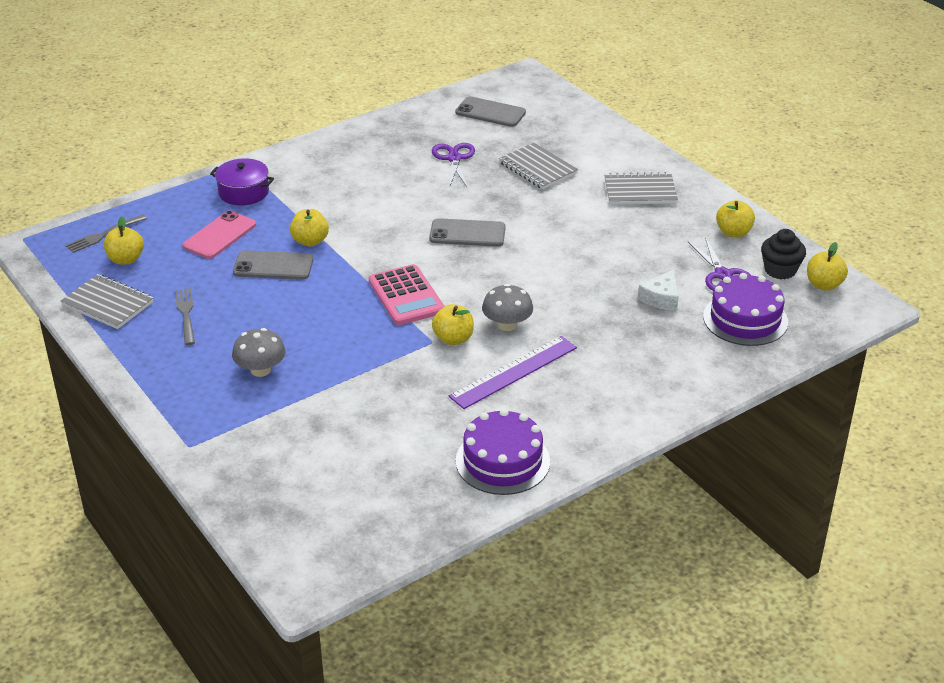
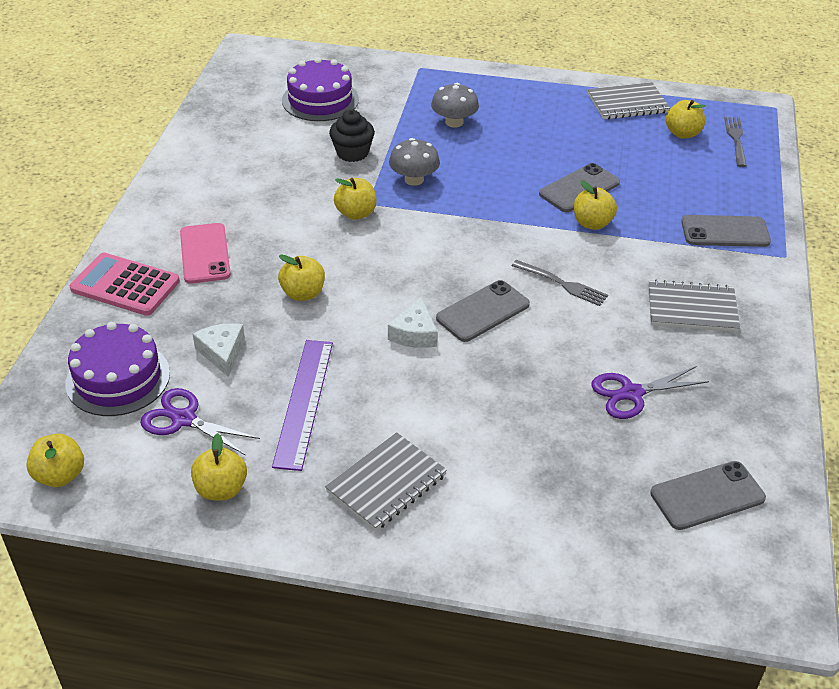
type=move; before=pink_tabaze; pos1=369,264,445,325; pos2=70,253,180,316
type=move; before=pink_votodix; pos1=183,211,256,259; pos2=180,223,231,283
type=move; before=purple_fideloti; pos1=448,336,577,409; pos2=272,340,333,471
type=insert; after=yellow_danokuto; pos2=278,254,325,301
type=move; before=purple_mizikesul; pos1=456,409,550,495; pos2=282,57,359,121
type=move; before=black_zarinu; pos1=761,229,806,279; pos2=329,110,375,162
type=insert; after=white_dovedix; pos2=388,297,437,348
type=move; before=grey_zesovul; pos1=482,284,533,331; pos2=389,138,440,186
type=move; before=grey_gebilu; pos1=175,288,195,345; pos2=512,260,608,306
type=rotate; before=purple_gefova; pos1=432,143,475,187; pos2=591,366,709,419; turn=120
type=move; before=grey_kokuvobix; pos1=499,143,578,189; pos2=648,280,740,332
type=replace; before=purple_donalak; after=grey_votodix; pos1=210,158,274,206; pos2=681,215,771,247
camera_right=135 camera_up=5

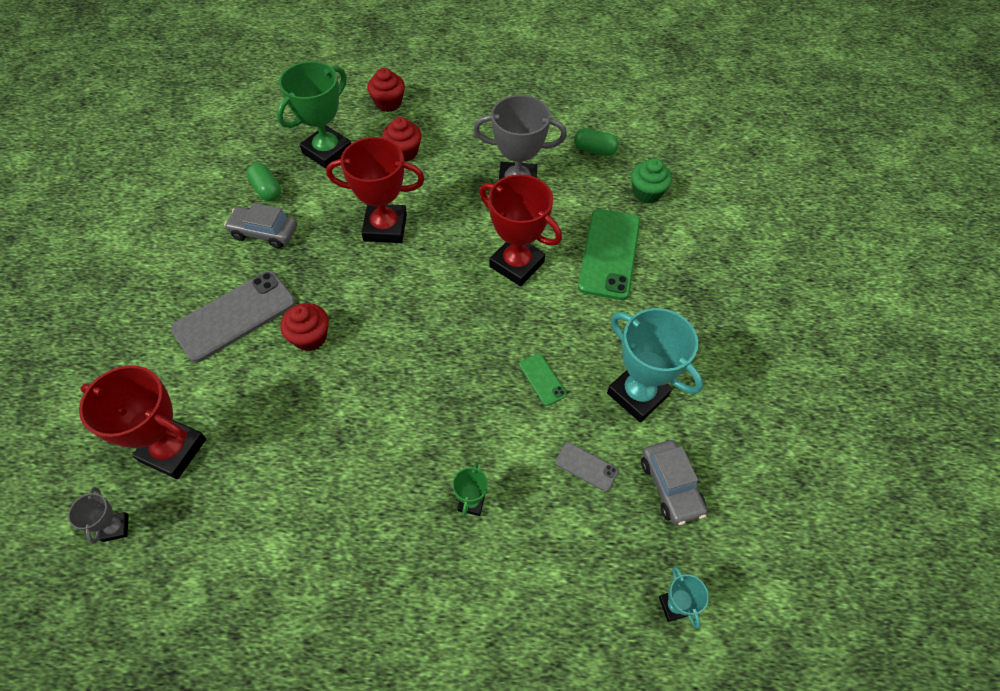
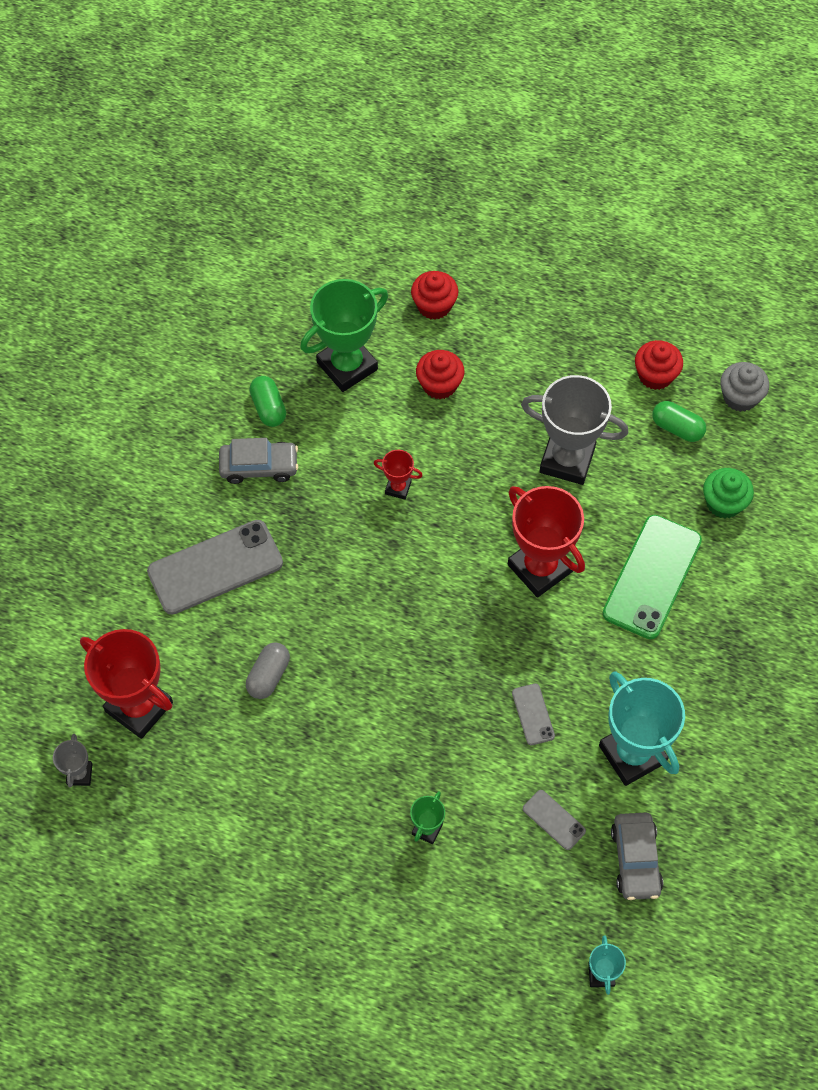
type=rotate; before=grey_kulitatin; pos1=224,203,297,248; pos2=219,438,298,484; turn=150
type=insert; after=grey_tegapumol; pos2=246,643,290,699
type=resize; before=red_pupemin; pos1=326,137,425,243; pos2=374,450,423,500; scale=0.47
type=recolor; before=green_votodix; after=grey_votodix; pos1=519,353,567,406; pos2=512,684,555,745
type=move; before=red_zarinu; pos1=280,303,329,351; pos2=635,340,683,390
type=insert; after=grey_zarinu; pos2=720,362,769,412
camera_right=15 camera_up=5

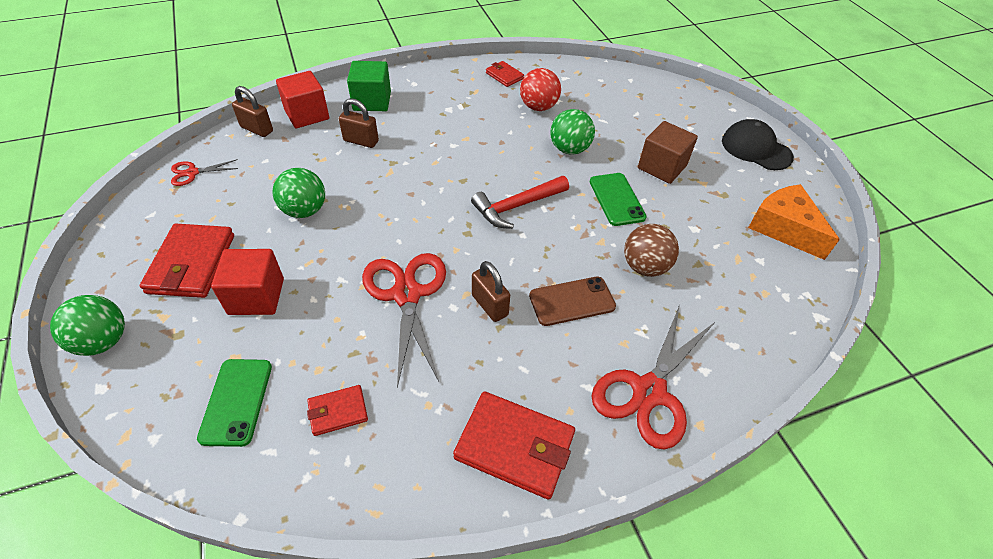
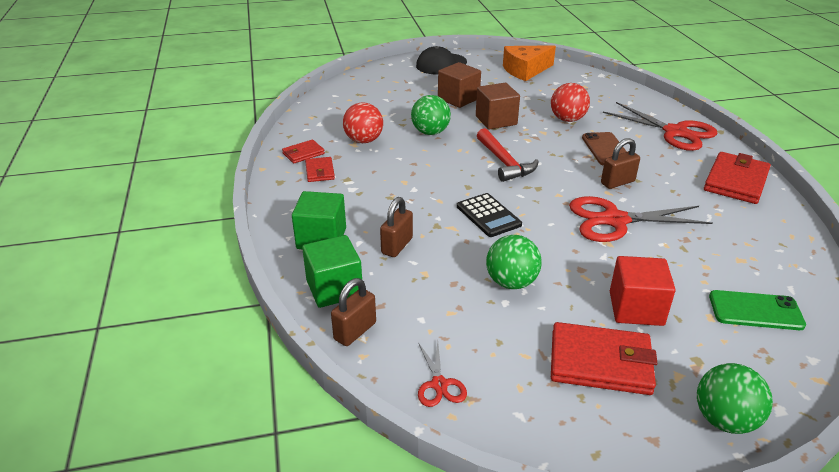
type=recolor; before=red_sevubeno; after=green_sevubeno; pos1=276,71,329,128; pos2=302,235,362,308
type=move; before=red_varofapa; pos1=307,385,368,436; pos2=305,157,335,182
type=insert; after=black_tabaze; pos2=457,193,522,237
type=replace; before=green_votodix; after=brown_sevubeno; pos1=590,173,647,226; pos2=476,83,520,129
type=recolor; before=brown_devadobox; after=red_devadobox; pos1=624,224,679,277; pos2=551,83,590,122
camera_right=-80 camera_up=-15

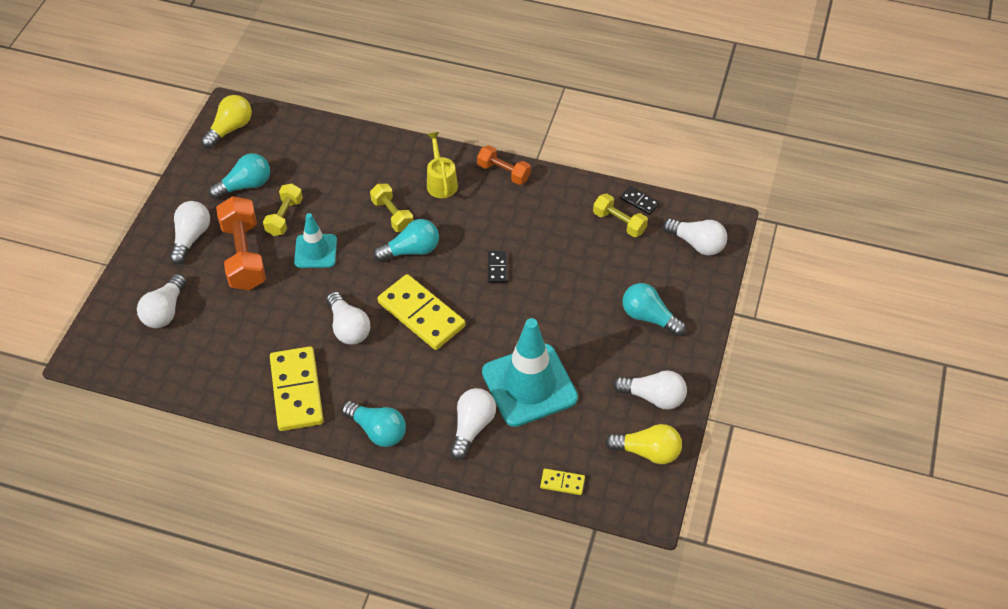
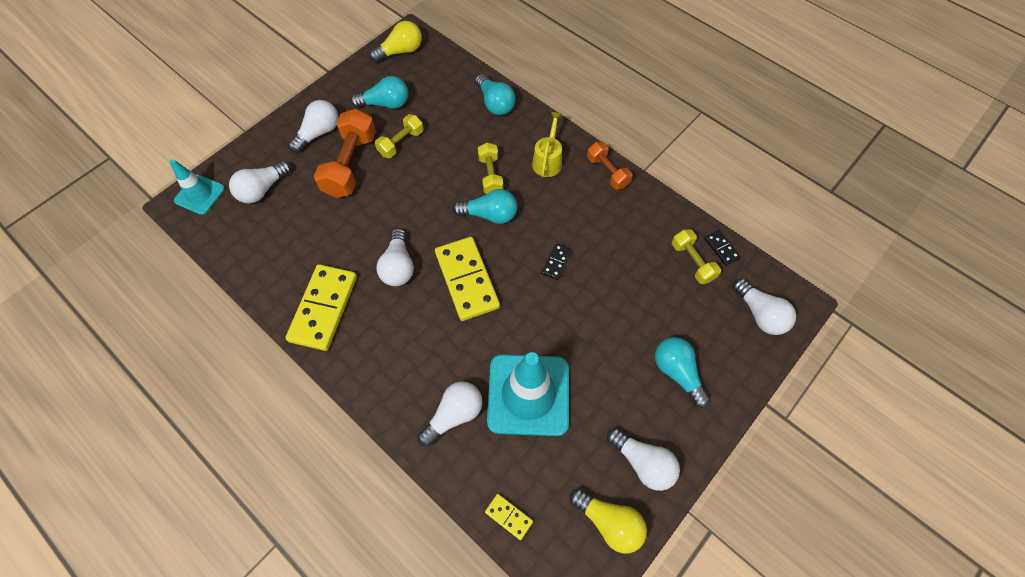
type=move; before=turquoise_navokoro; pos1=294,213,337,268; pos2=170,159,225,215
type=move; before=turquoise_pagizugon; pos1=342,401,406,447; pos2=475,74,516,115
camera_right=25 camera_up=10

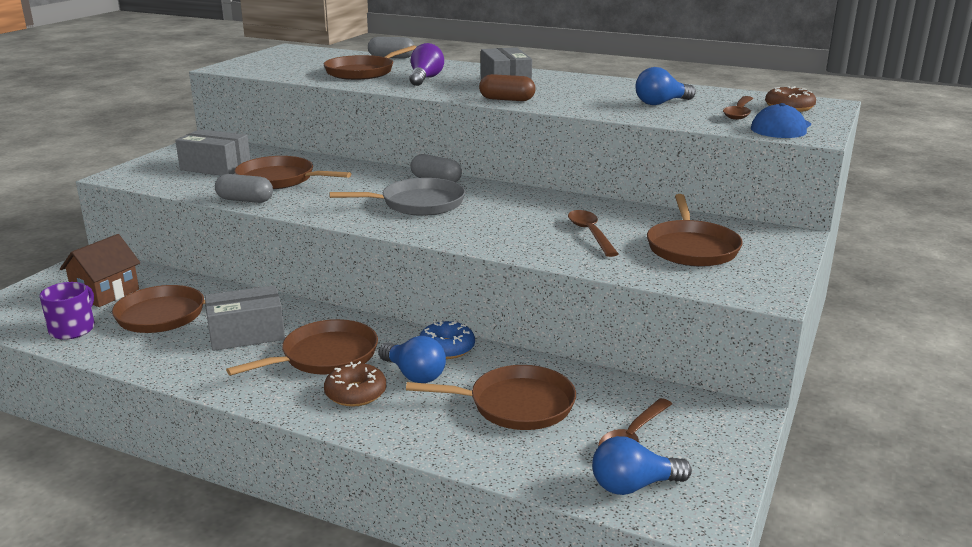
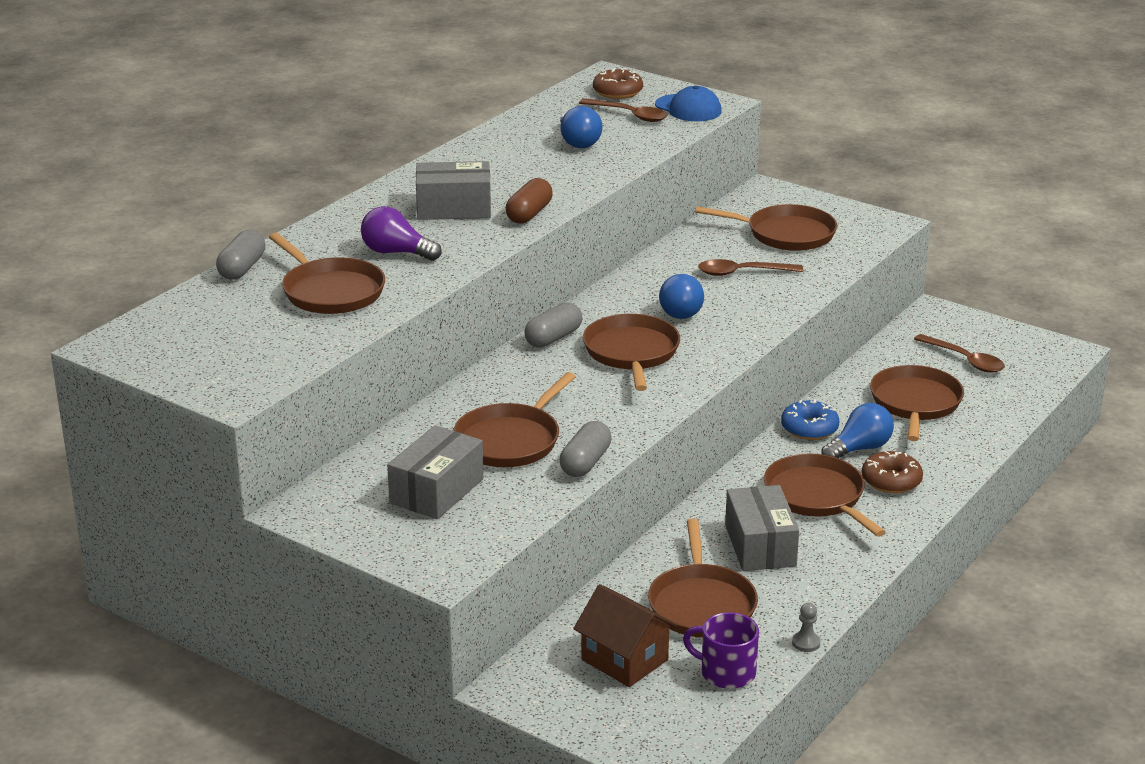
type=recolor; before=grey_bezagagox; after=brown_bezagagox; pos1=329,178,465,216; pos2=583,314,680,391
type=move; before=blue_pagizugon; pos1=592,436,692,495; pos2=659,274,704,319
type=insert; after=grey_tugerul; pos2=792,603,821,652
camera_right=-80 camera_up=5

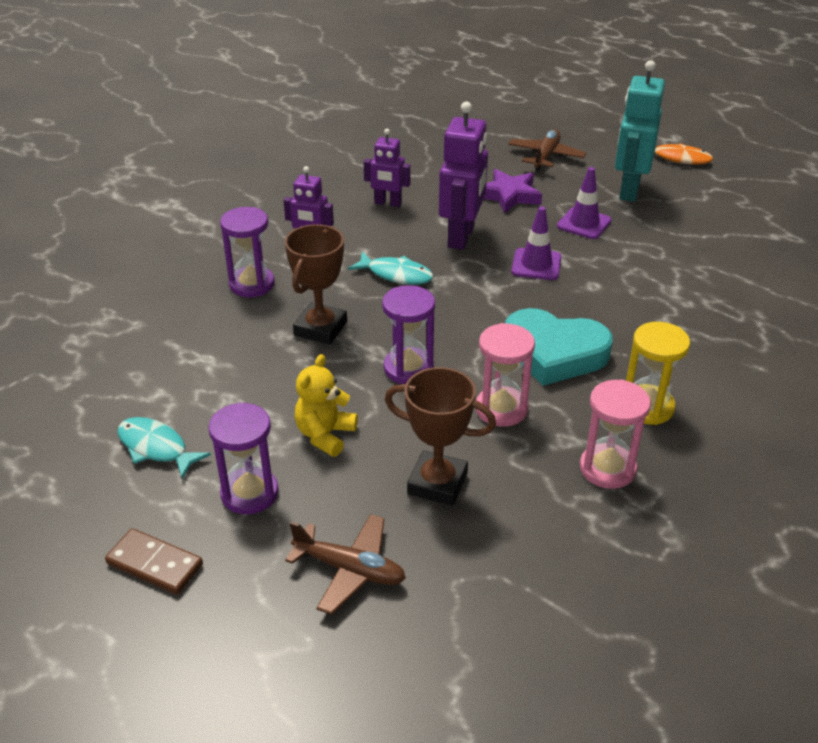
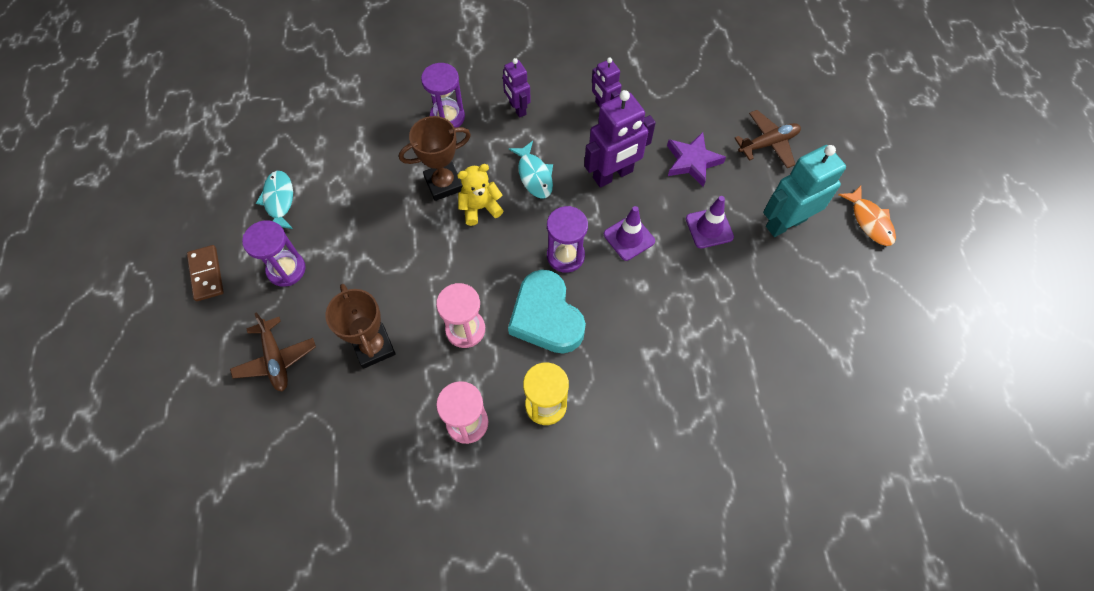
type=move; before=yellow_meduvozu; pos1=295,354,358,457; pos2=457,164,504,226
type=move; before=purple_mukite; pos1=382,285,435,384; pos2=547,206,588,273
camera_right=45 camera_up=25

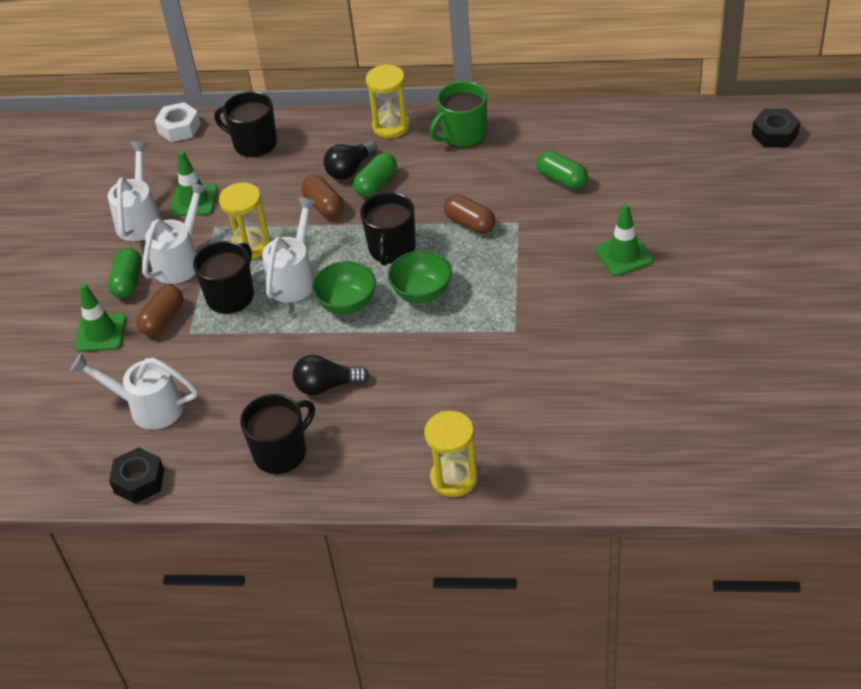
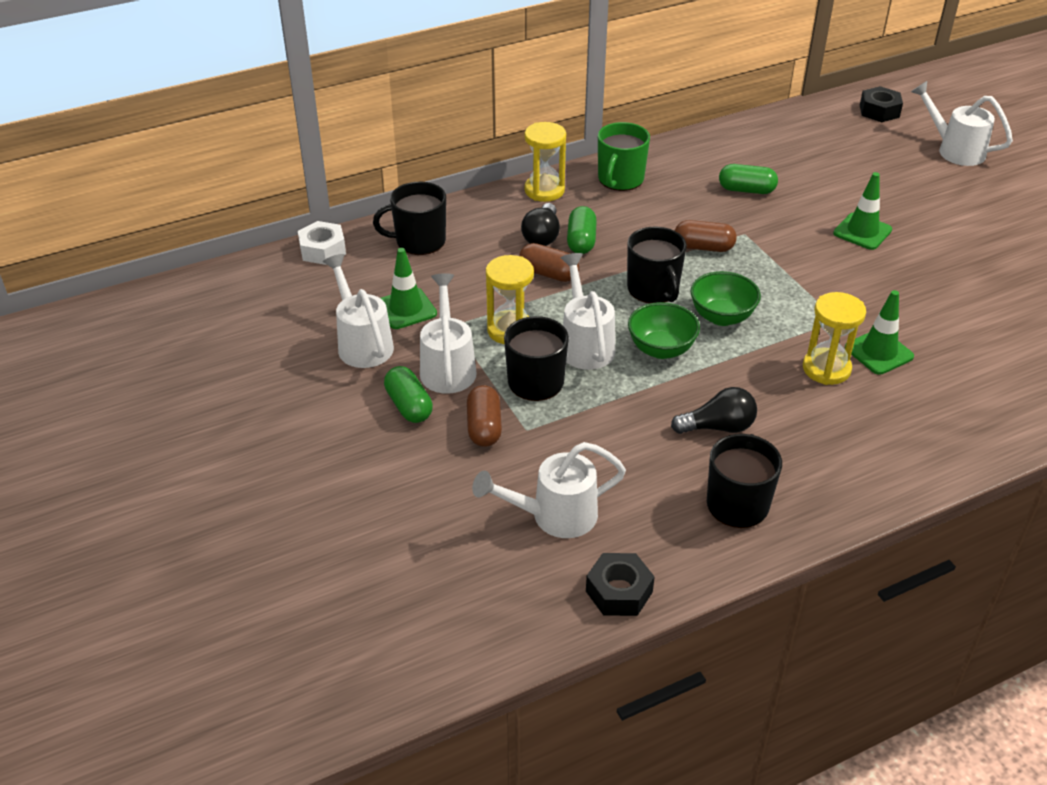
type=rotate; before=black_pagizugon; pos1=293,355,369,395; pos2=671,387,757,434; turn=-150
type=move; before=yellow_mukite; pos1=424,411,478,497; pos2=803,292,866,385
type=move; before=green_navokoro; pos1=75,283,126,352; pos2=845,290,914,375
type=insert; after=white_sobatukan; pos2=911,81,1013,166
camera_right=-35 camera_up=-5

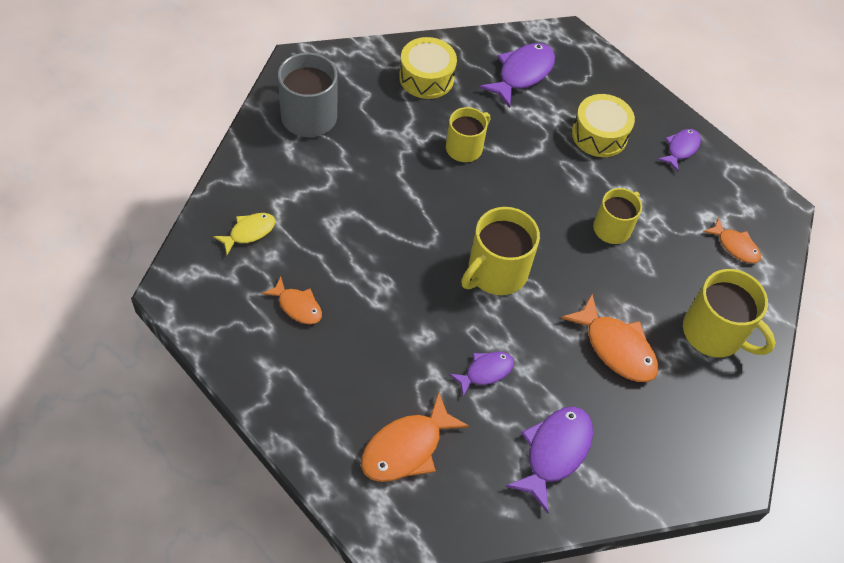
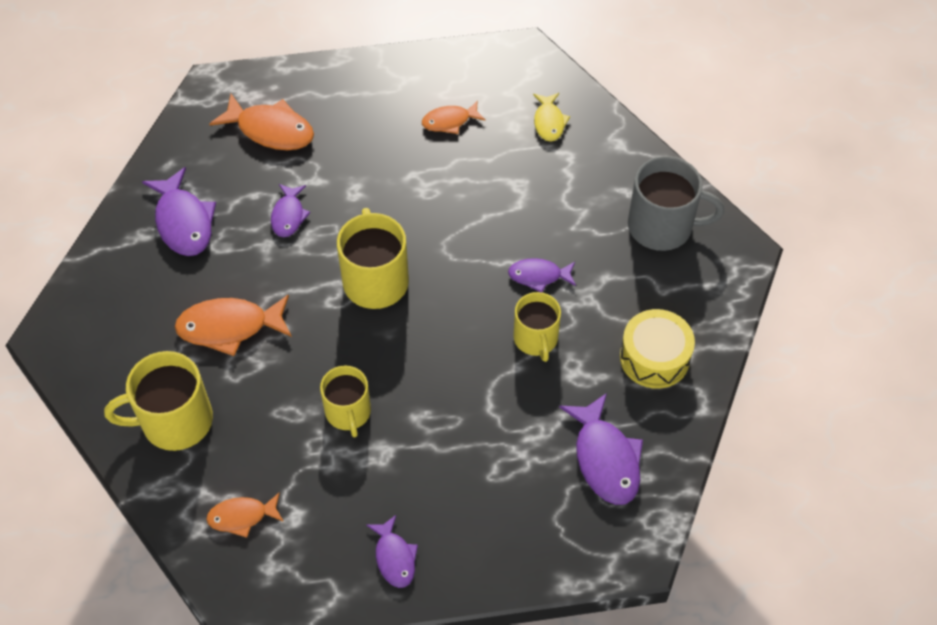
type=rotate; before=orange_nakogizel; pos1=361,392,470,482; pos2=209,94,314,150; turn=120
type=insert; after=purple_nakogizel; pos2=508,258,576,292
type=delete; before=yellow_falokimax; pos1=572,94,635,157
camera_right=130 camera_up=0

